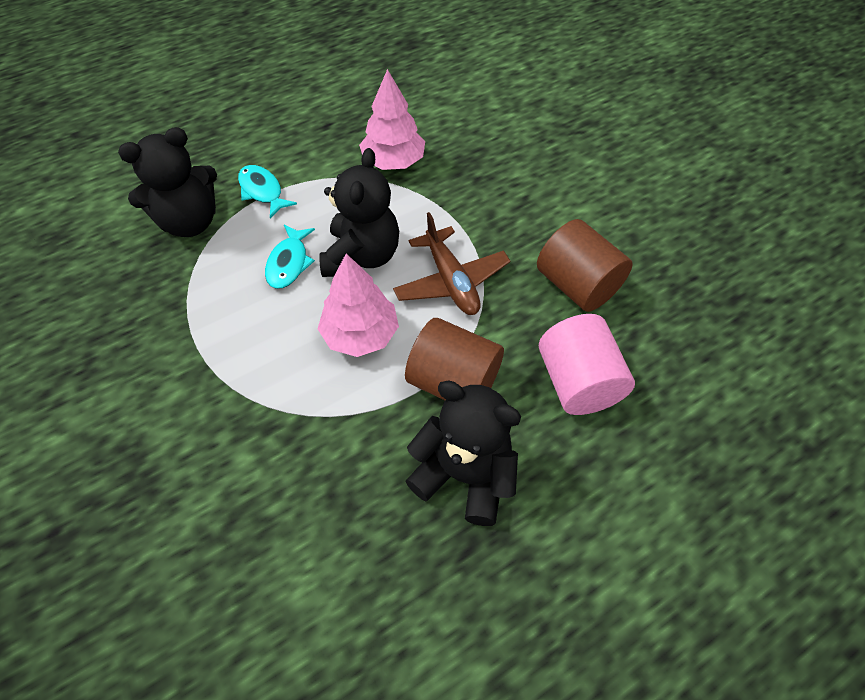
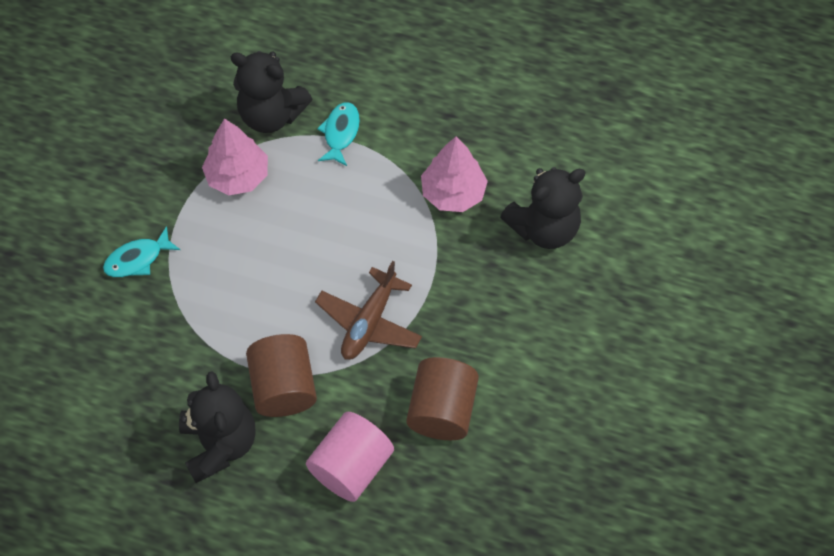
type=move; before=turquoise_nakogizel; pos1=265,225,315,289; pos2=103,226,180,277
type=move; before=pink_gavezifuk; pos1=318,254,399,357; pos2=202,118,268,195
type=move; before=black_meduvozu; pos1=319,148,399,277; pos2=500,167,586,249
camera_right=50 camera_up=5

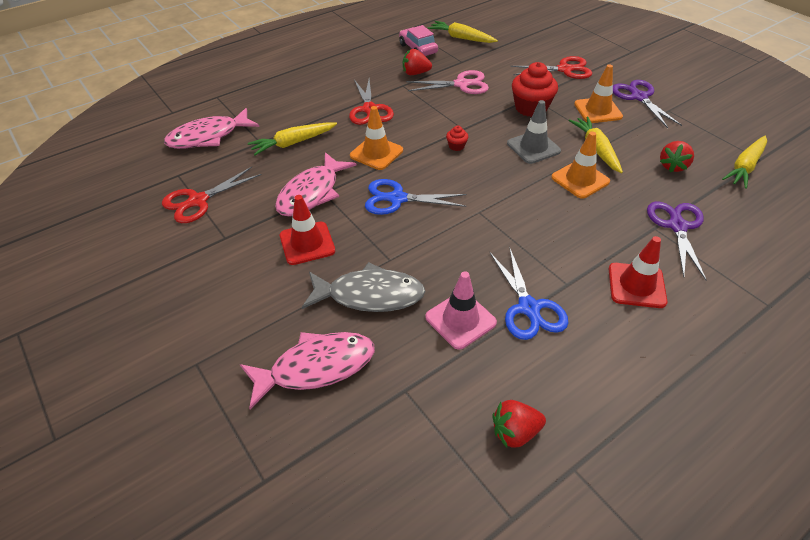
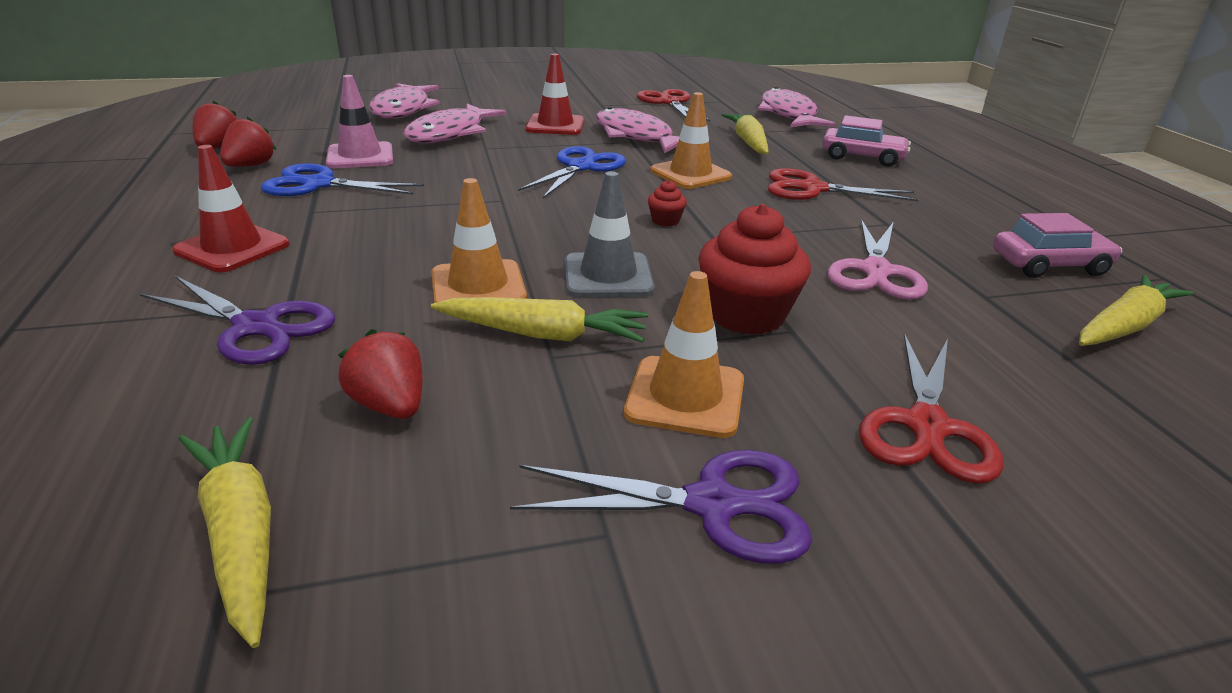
type=move; before=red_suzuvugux; pos1=403,49,432,75; pos2=220,117,277,167
type=recolor; before=grey_nakogizel; after=pink_nakogizel; pos1=302,262,425,312; pos2=403,104,507,144
type=insert; after=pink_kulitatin; pos2=822,115,911,167
camera_right=110 camera_up=-15

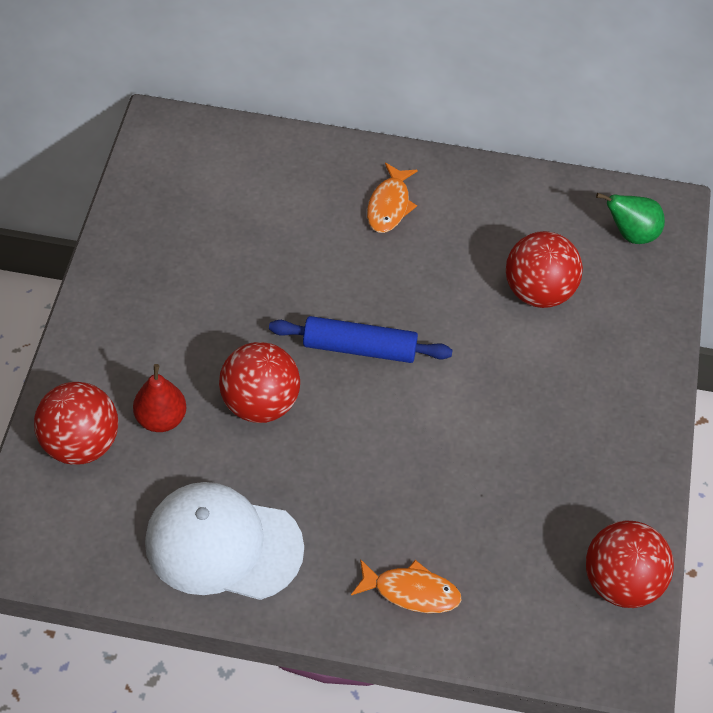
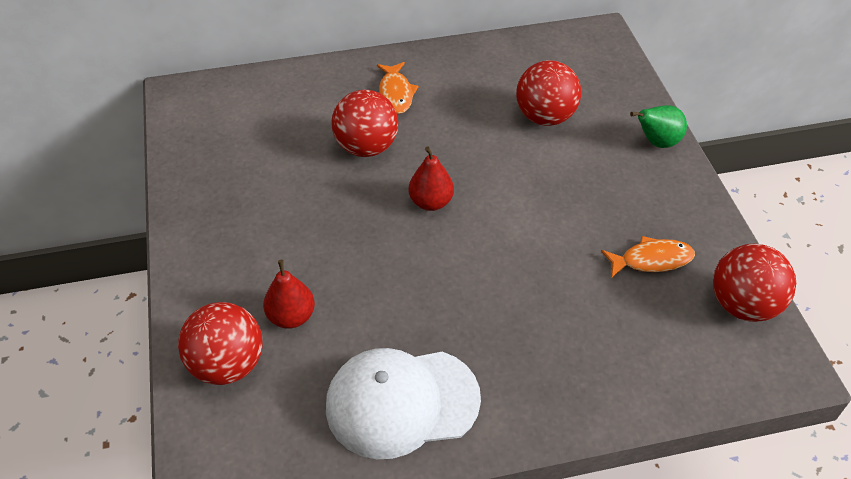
type=move; before=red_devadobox; pos1=219,342,300,423; pos2=332,90,398,157
type=replace; before=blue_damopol; after=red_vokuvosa; pos1=269,316,453,363; pos2=408,147,454,211
type=move; before=orange_nakogizel; pos1=351,559,462,613; pos2=601,236,695,278
type=move; before=green_vokuvosa; pos1=596,193,665,244; pos2=630,105,687,148
camera_right=-20 camera_up=-5

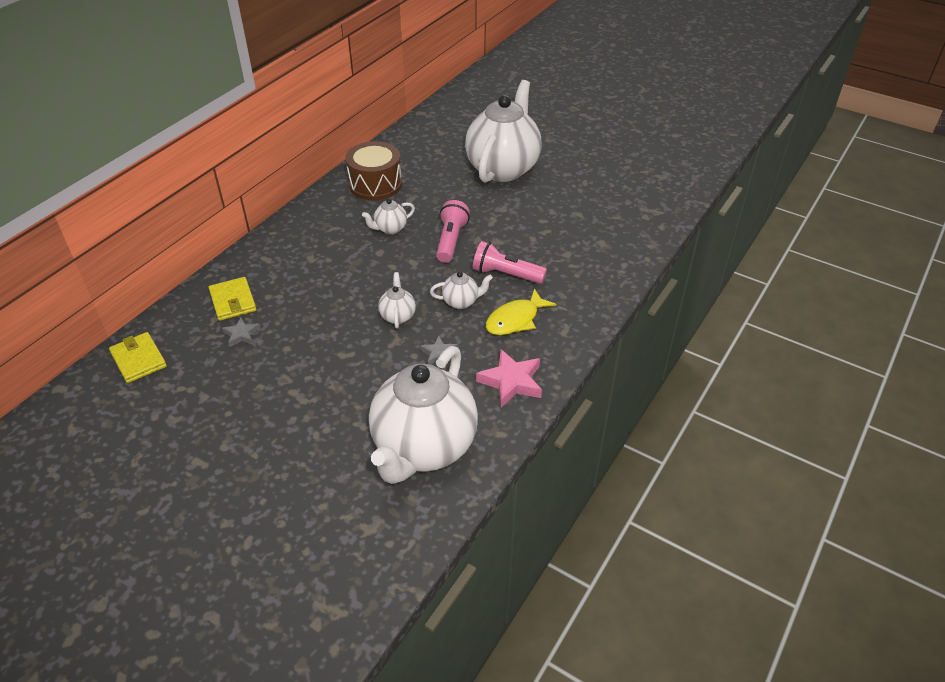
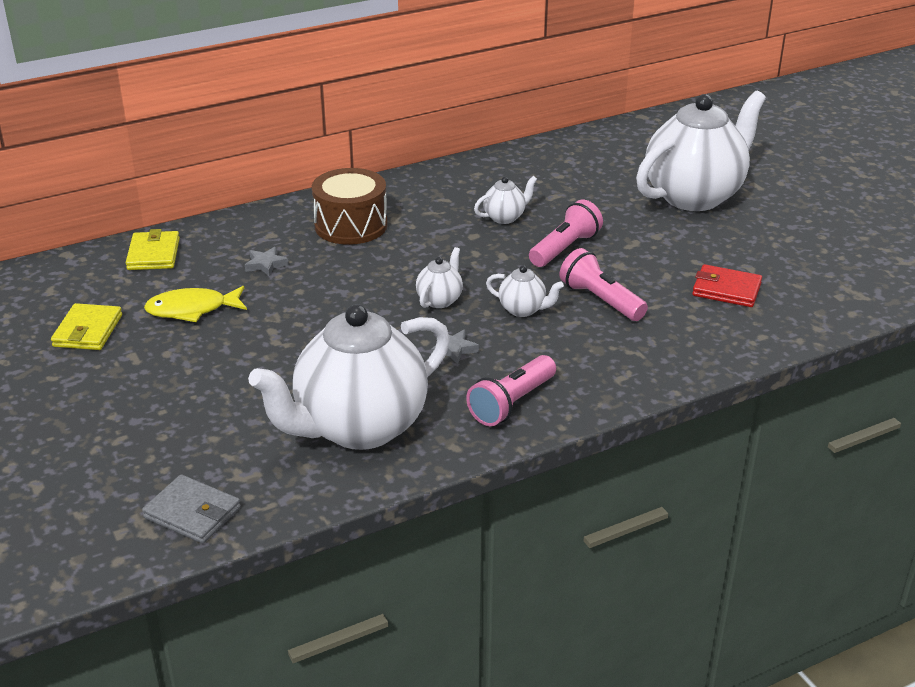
type=move; before=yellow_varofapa; pos1=209,277,256,321; pos2=51,303,122,350
type=insert; after=grey_varofapa; pos2=142,474,241,544
type=move; before=yellow_nakogizel; pos1=486,288,556,335; pos2=144,286,247,322
type=move; before=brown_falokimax; pos1=345,141,402,200; pos2=312,168,388,245
type=replace; before=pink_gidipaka; after=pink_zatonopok; pos1=476,349,542,407; pos2=466,355,556,426
type=rotate; before=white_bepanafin; pos1=362,199,415,234; pos2=474,176,537,224; turn=150
type=insert; after=red_varofapa; pos2=692,264,762,307
camera_right=30 camera_up=-10

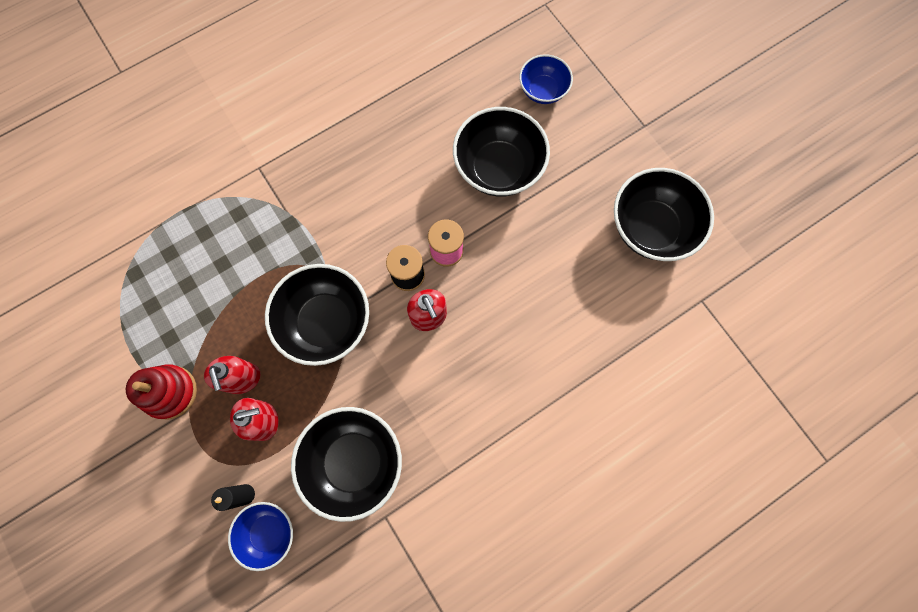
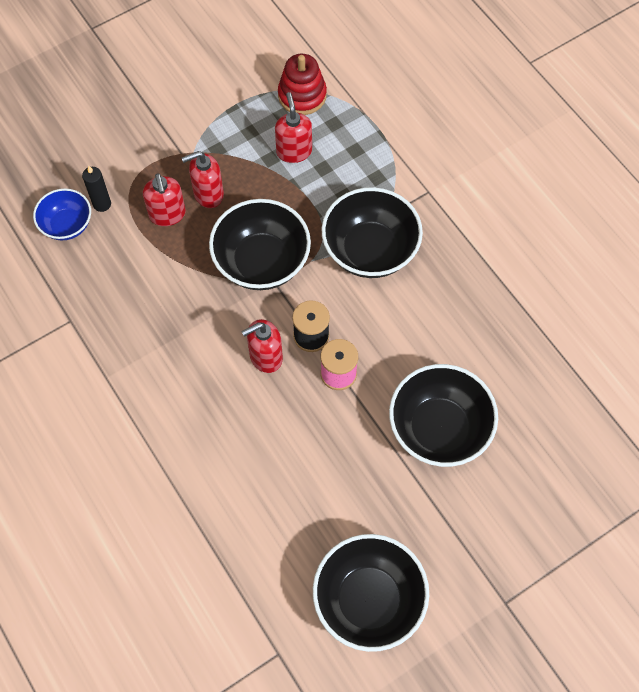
type=insert; after=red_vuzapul; pos2=275,92,312,163
type=move; before=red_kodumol; pos1=126,364,197,420; pos2=278,54,327,115
type=move; before=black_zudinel; pos1=291,407,402,522; pos2=321,187,423,278
type=delete; before=blue_zudinel; pos1=519,54,573,104
camera_right=90 camera_up=-10

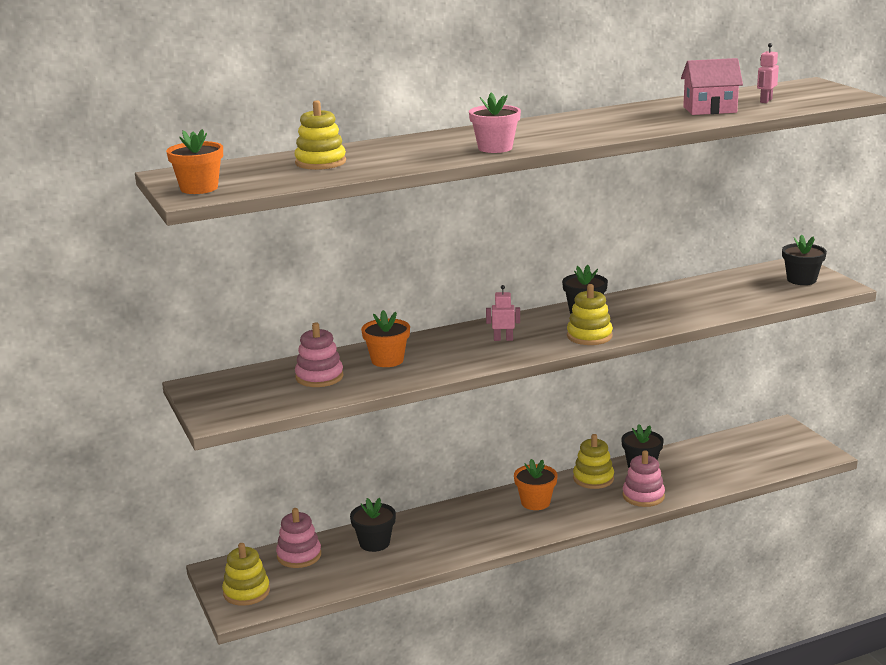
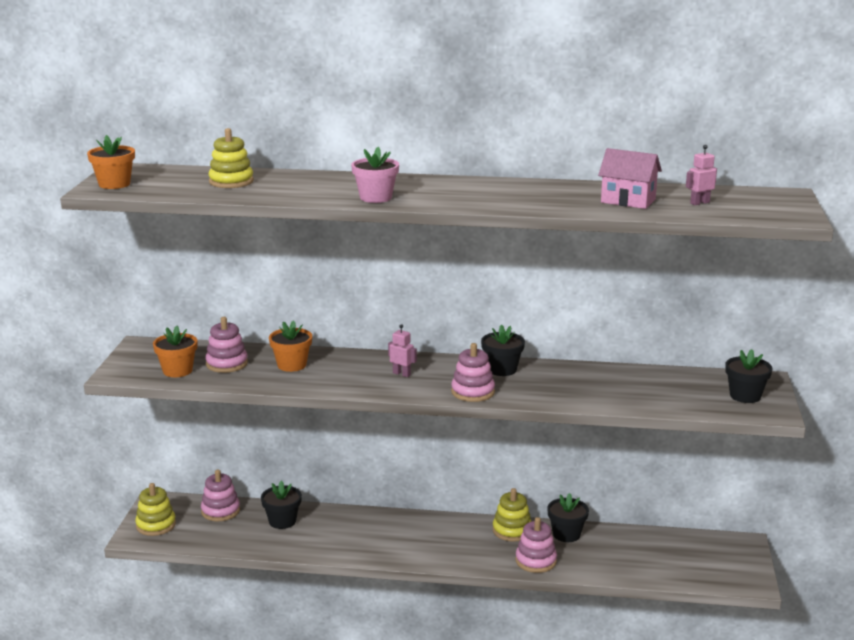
type=move; before=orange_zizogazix; pos1=514,459,558,510; pos2=153,326,197,377
type=recolor; before=yellow_kodumol; after=pink_kodumol; pos1=567,284,613,345; pos2=451,343,495,402
camera_right=30 camera_up=0

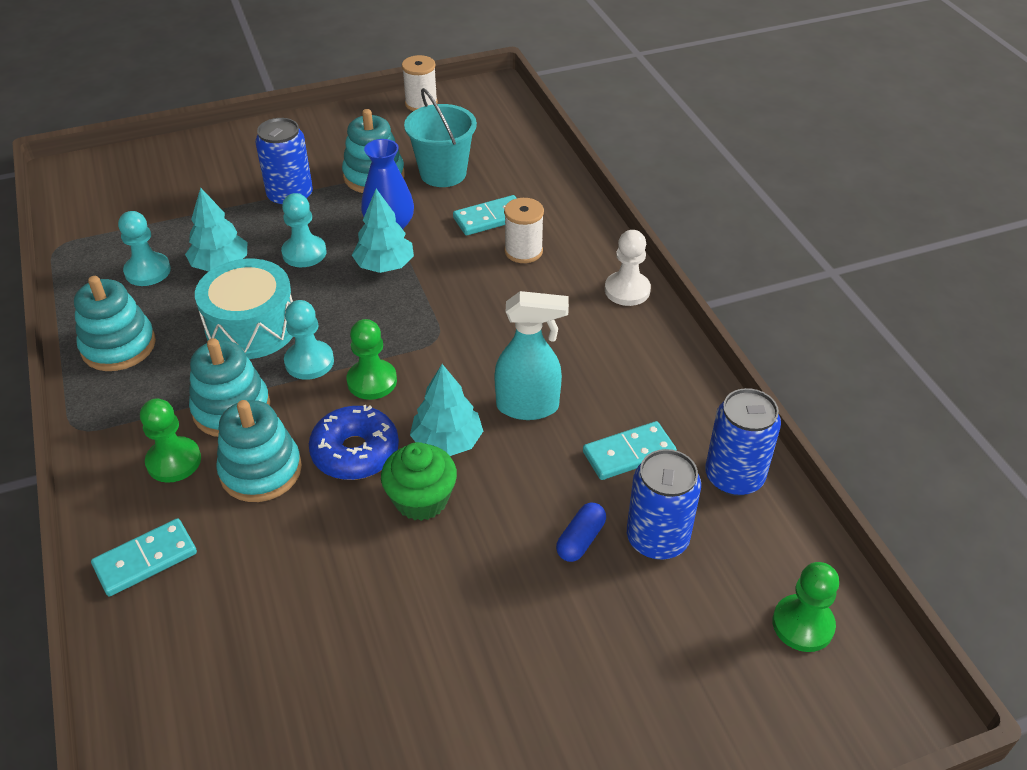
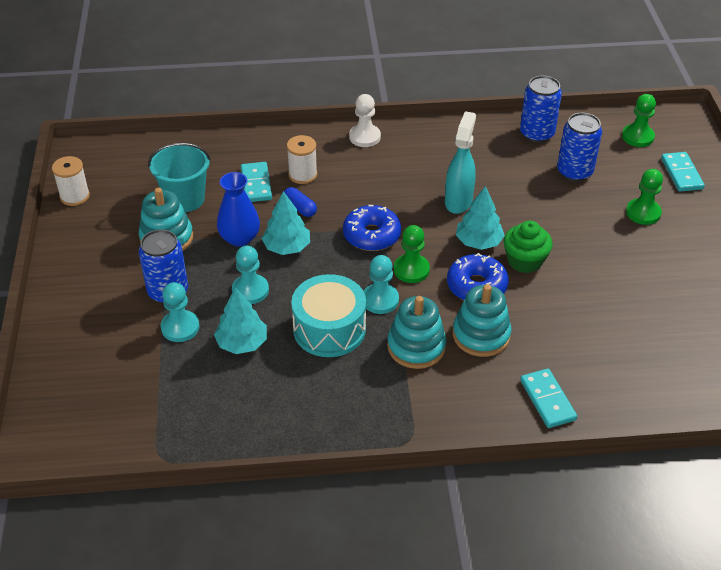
type=move; before=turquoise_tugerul; pos1=118,211,171,286; pos2=161,282,199,342
type=move; before=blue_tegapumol; pos1=556,503,606,562; pos2=284,187,317,217
type=insert; after=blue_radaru; pos2=343,205,401,251
type=move; before=green_tugerul; pos1=140,399,201,483; pos2=626,169,663,225
type=move; before=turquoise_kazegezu; pos1=583,421,677,480; pos2=661,152,705,192
type=delete; before=turquoise_kodumol; pos1=74,276,156,371
camera_right=-75 camera_up=0

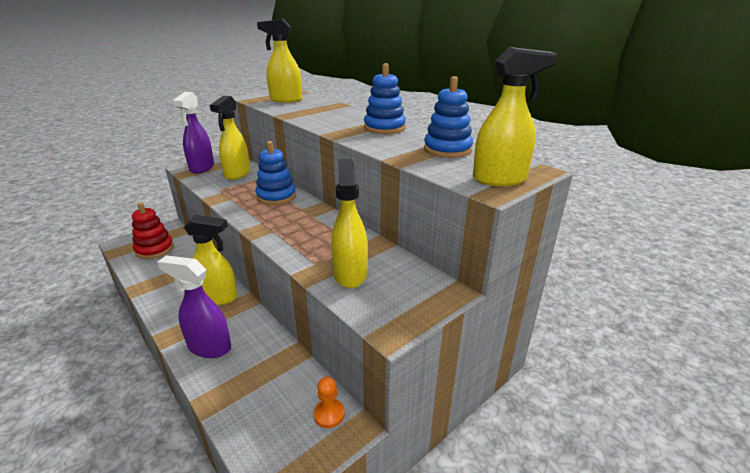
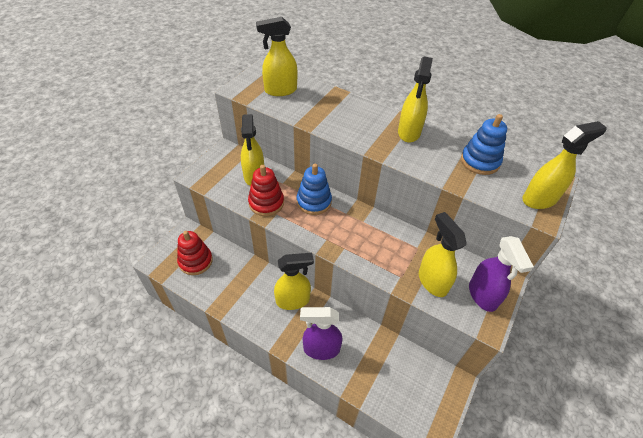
type=insert; after=red_kodumol; pos2=248,165,284,216
type=replace; before=blue_kodumol; after=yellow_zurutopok; pos1=364,63,406,134; pos2=398,56,433,143
type=move; before=purple_zurutopok; pos1=172,92,214,174; pos2=469,236,534,312
type=delete; before=orange_tugerul; pos1=314,377,345,428
camera_right=-20 camera_up=20

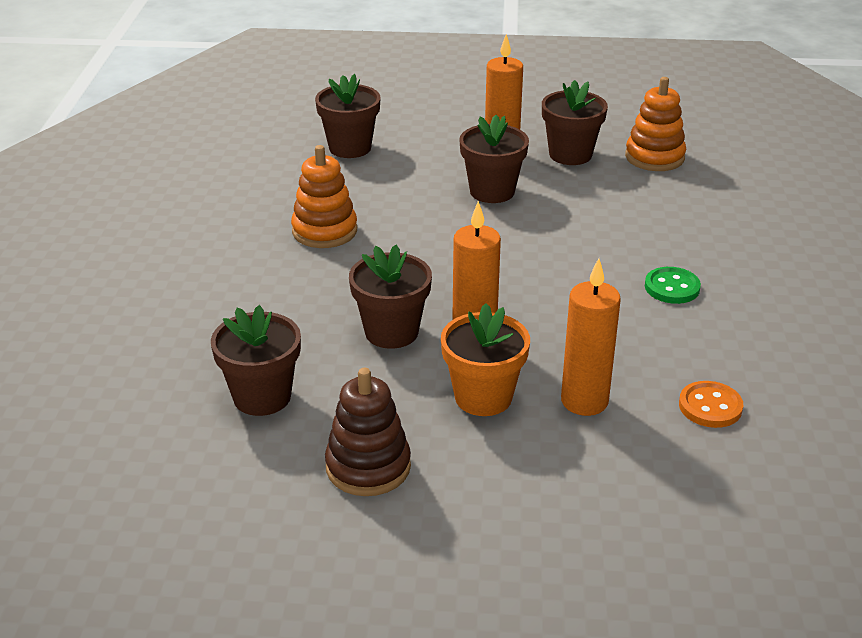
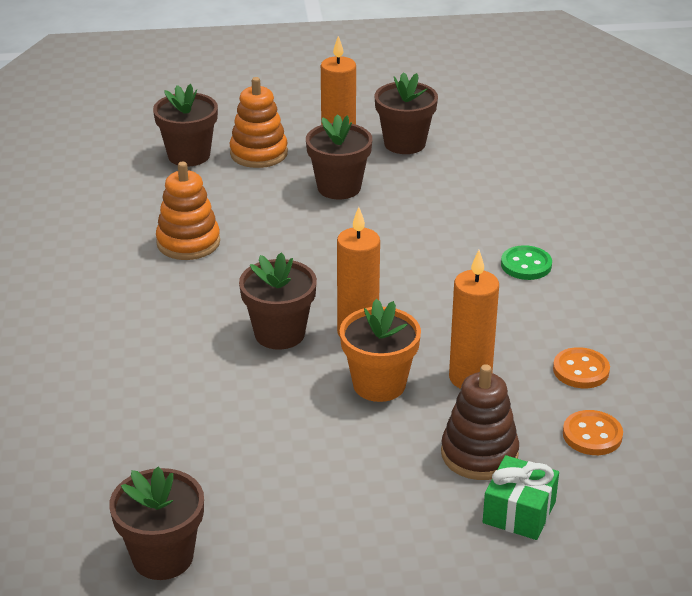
type=move; before=brown_zizogazix; pos1=211,305,301,416; pos2=109,466,204,580
type=move; before=orange_kodumol; pos1=625,77,686,171; pos2=230,77,288,168
type=move; before=brown_kodumol; pos1=325,368,411,496; pos2=441,364,519,480
type=insert; after=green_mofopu; pos2=483,455,559,540
type=insert; after=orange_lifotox; pos2=563,410,623,455
camera_right=-10 camera_up=0

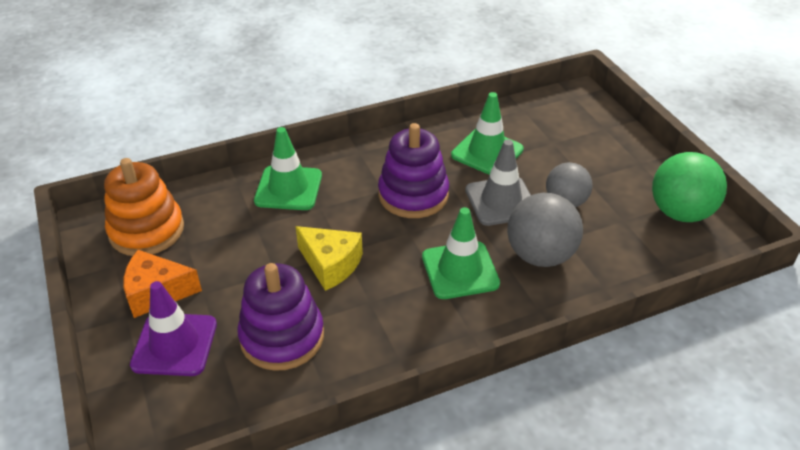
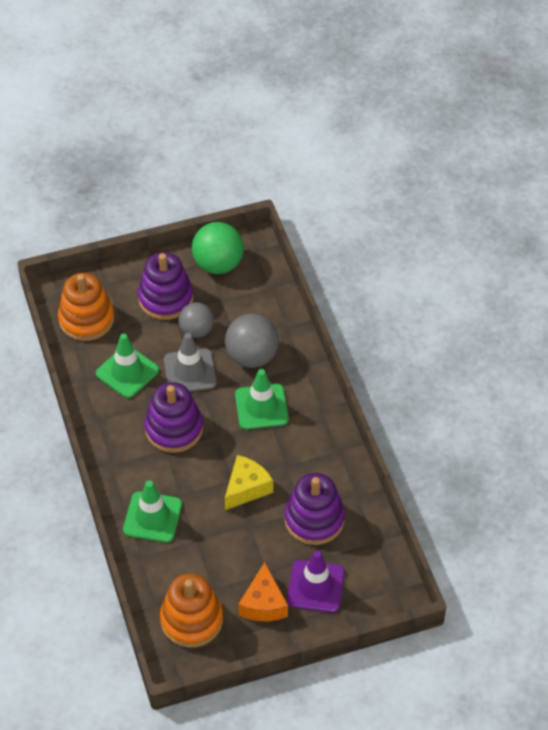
type=insert; after=orange_kodumol; pos2=58,273,114,341
type=insert; after=purple_kodumol; pos2=138,252,193,320
camera_right=-85 camera_up=10

